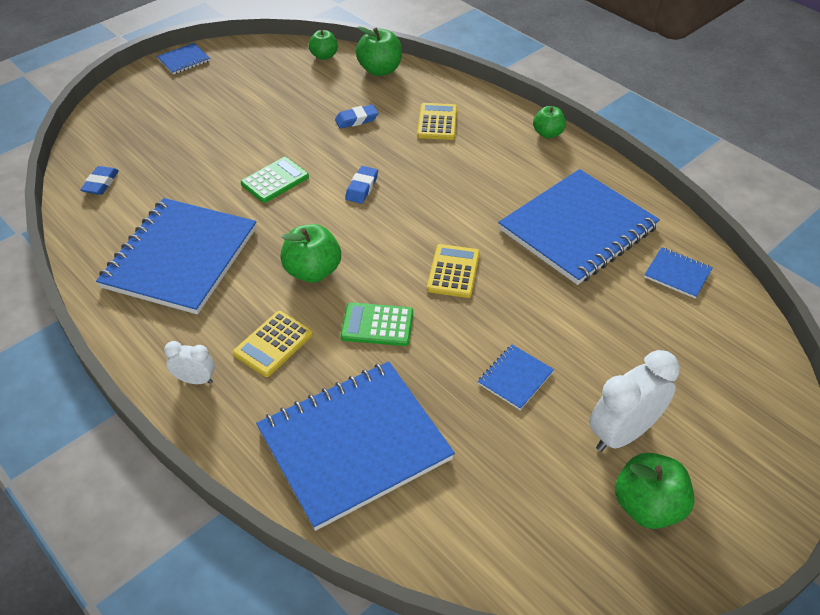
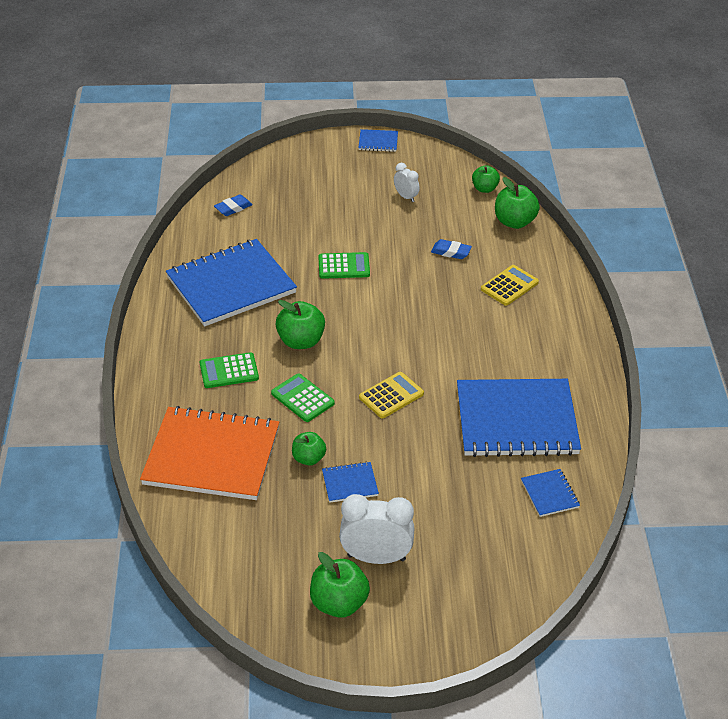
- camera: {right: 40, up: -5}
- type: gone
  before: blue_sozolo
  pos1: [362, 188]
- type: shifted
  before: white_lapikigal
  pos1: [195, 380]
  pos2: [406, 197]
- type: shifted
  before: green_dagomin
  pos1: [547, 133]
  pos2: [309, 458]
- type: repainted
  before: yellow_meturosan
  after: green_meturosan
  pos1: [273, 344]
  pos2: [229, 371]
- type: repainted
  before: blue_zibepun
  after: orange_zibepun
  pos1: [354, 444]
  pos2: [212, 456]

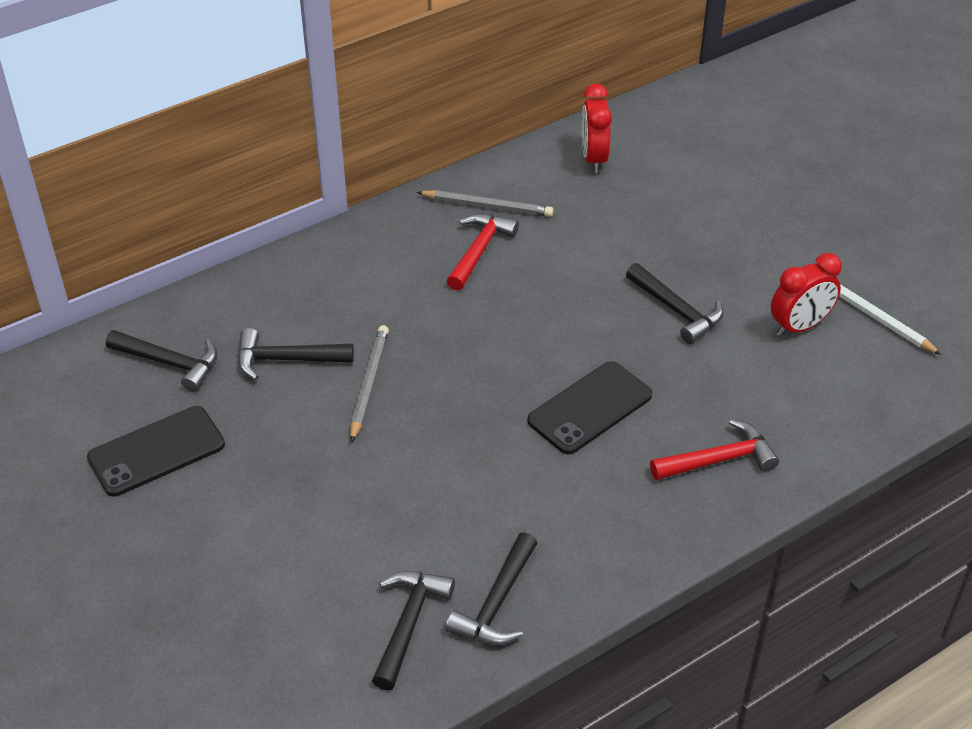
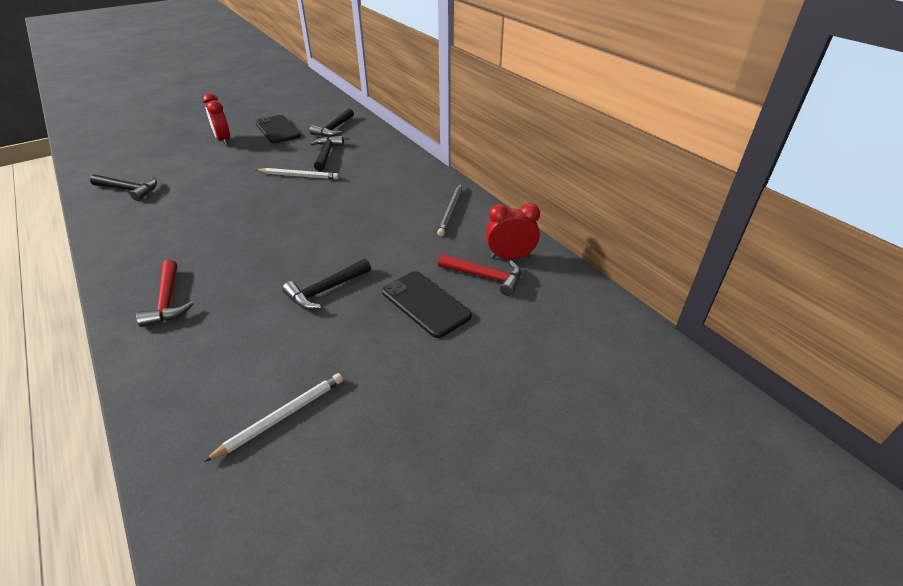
- camera: {right: 90, up: -5}
- type: gone
  before: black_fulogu
  pos1: [496, 603]
- type: shifted
  before: red_fulogu
  pos1: [479, 250]
  pos2: [485, 277]
- type: shifted
  before: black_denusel
  pos1: [590, 408]
  pos2: [425, 304]
- type: shifted
  before: red_lapikigal
  pos1: [799, 326]
  pos2: [223, 140]
- type: repainted
  before: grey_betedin
  after: white_betedin
  pos1: [369, 384]
  pos2: [299, 176]

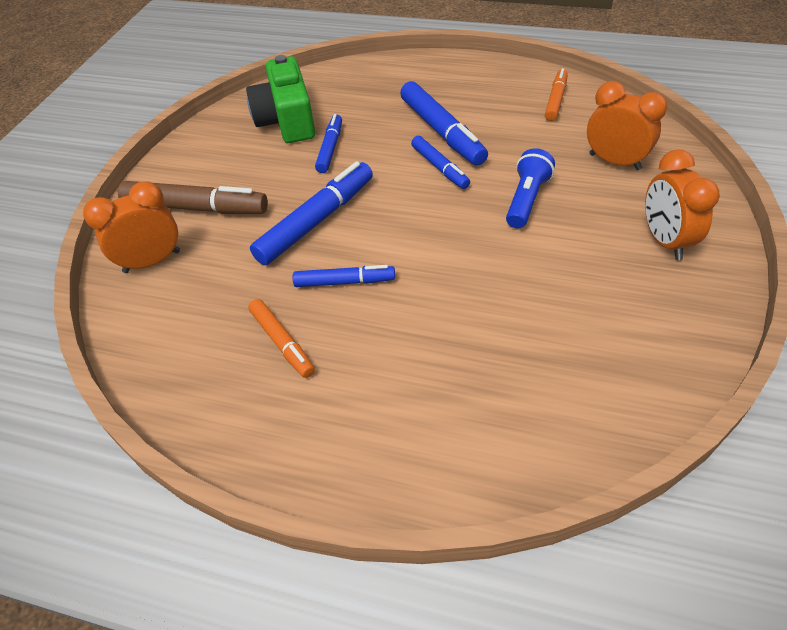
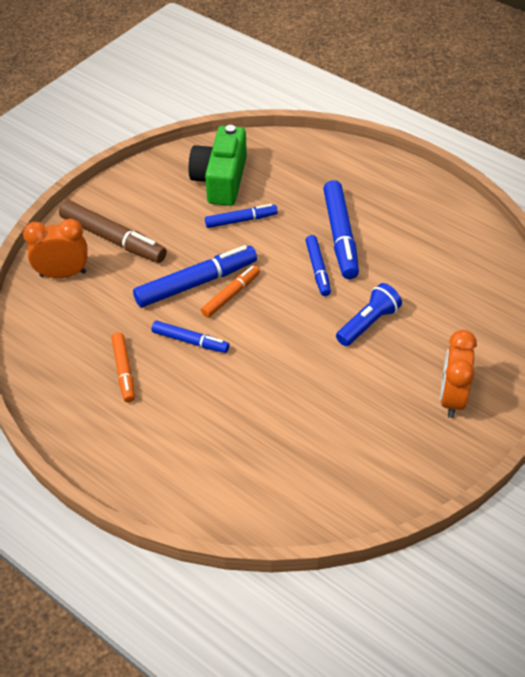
- camera: {right: 20, up: 0}
- type: gone
  before: orange_lapikigal
  pos1: [614, 162]
- type: shifted
  before: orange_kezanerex
  pos1: [555, 100]
  pos2: [231, 295]
- type: rotated
  before: blue_kezanerex
  pos1: [330, 148]
  pos2: [241, 220]
  turn: 45

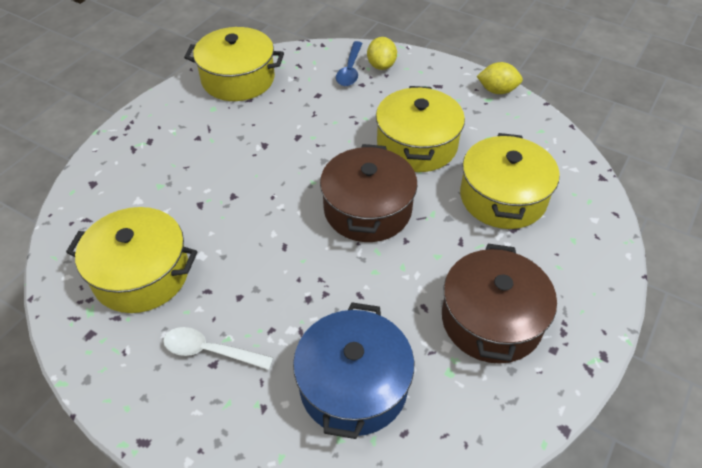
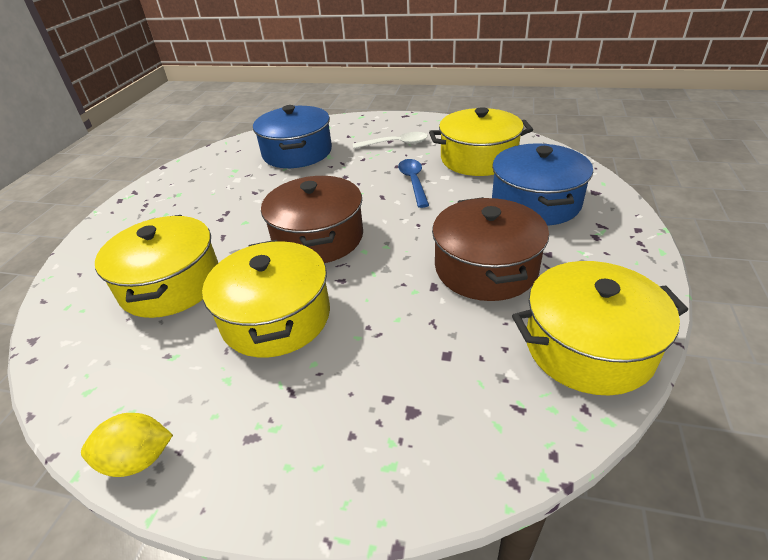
- camera: {right: 165, up: -10}
- type: gone
  before: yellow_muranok
  pos1: [381, 65]
- type: new
  after: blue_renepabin
  pos2: [535, 202]
- type: shifted
  before: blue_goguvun
  pos1: [350, 70]
  pos2: [413, 182]
- type: shifted
  before: brown_renepabin
  pos1: [491, 320]
  pos2: [486, 268]

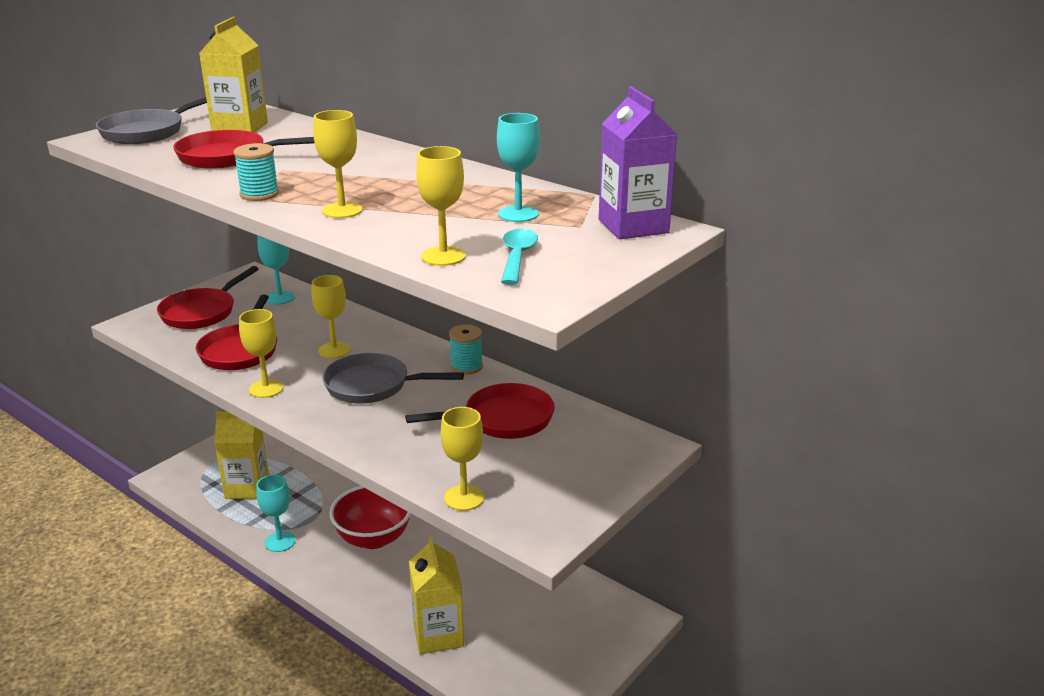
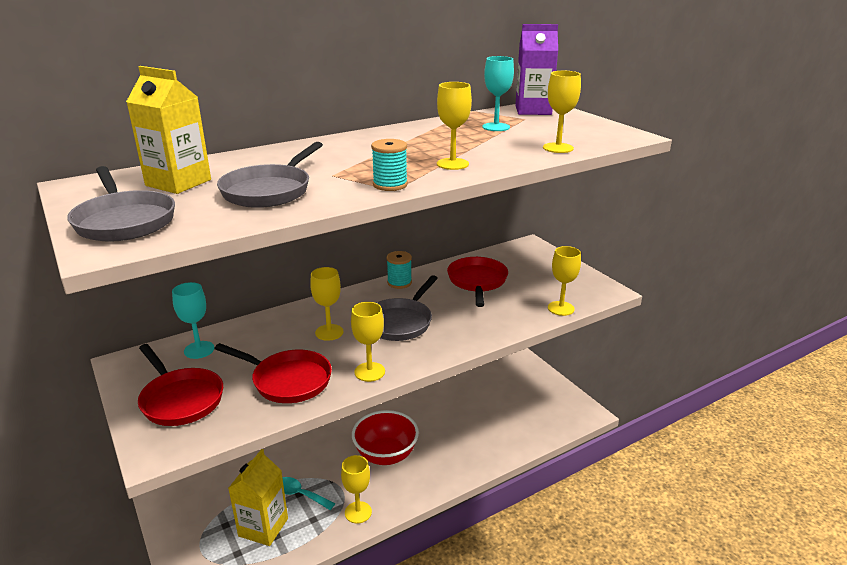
- camera: {right: -70, up: 0}
- type: gone
  before: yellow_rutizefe
  pos1: [438, 635]
- type: shifted
  before: turquoise_goguvun
  pos1: [517, 257]
  pos2: [299, 494]
- type: repainted
  before: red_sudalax
  after: grey_sudalax
  pos1: [228, 157]
  pos2: [269, 191]
- type: repainted
  before: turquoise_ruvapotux
  after: yellow_ruvapotux
  pos1: [280, 542]
  pos2: [358, 512]

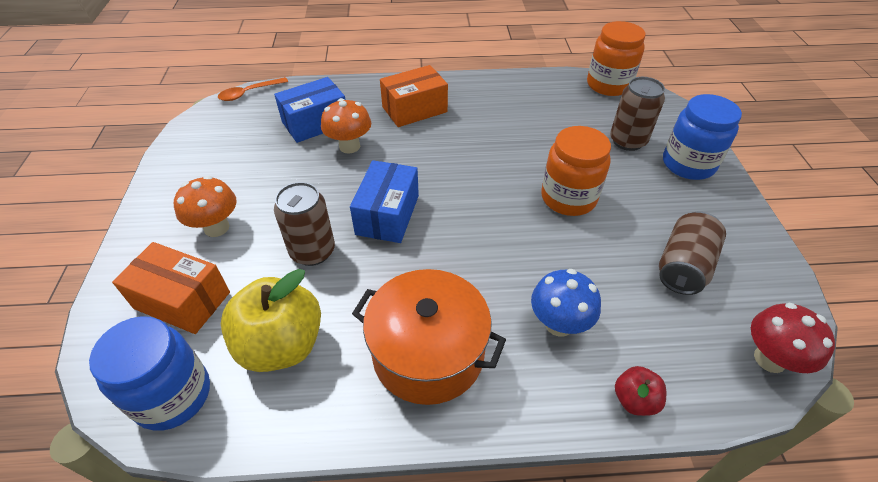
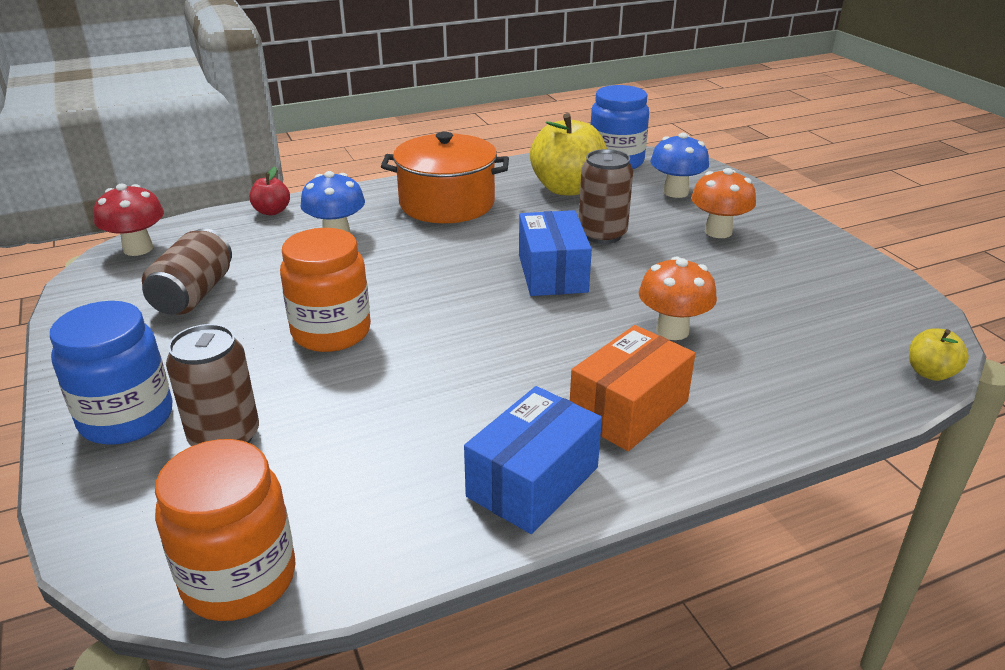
- camera: {right: 160, up: -15}
- type: shifted
  before: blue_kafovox
  pos1: [315, 123]
  pos2: [533, 482]
- type: swapped
  before: orange_kafovox
  after: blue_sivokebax
  pos1: [182, 300]
  pos2: [675, 192]
- type: swapped
  before: orange_goguvun
  after: yellow_dagomin
  pos1: [249, 93]
  pos2: [930, 373]

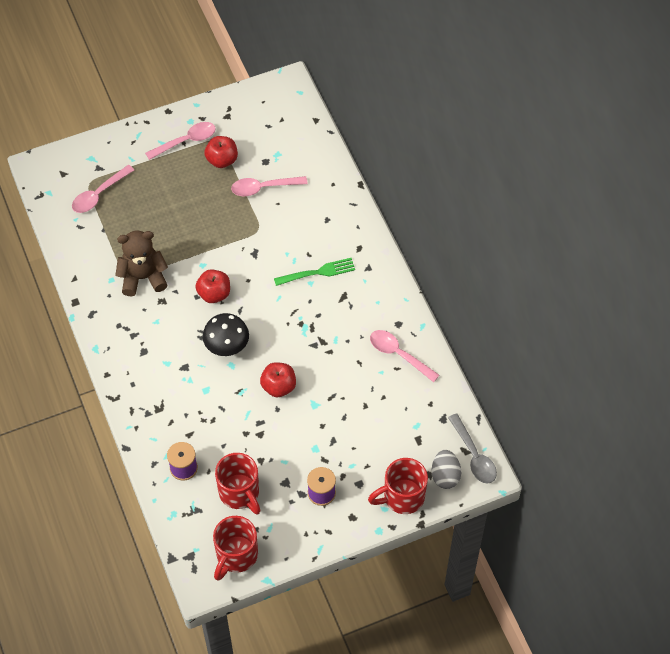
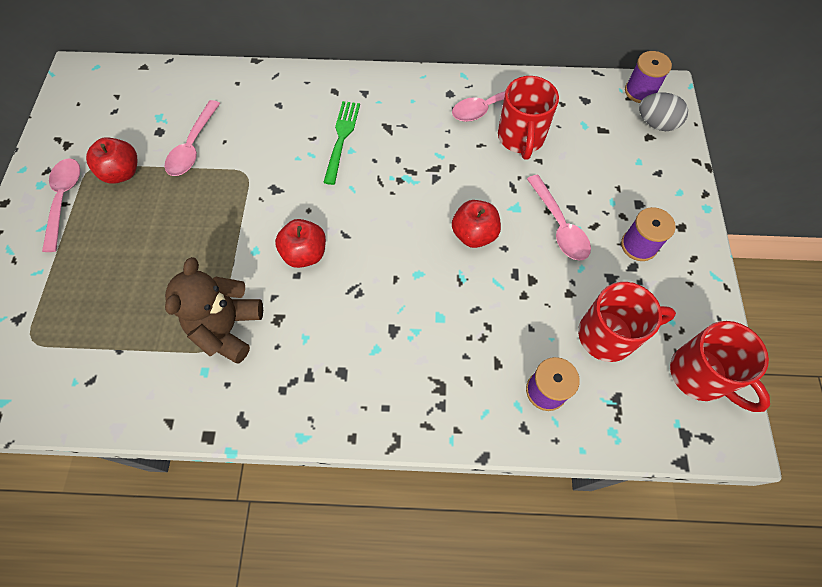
- camera: {right: -65, up: 5}
- type: gone
  before: black_sivokebax
  pos1: [227, 347]
- type: shifted
  before: pink_goguvun
  pos1: [99, 194]
  pos2: [559, 226]
- type: shifted
  before: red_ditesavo
  pos1: [402, 497]
  pos2: [521, 138]
- type: swapped
  before: grey_goguvun
  after: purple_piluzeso
  pos1: [474, 455]
  pos2: [640, 91]

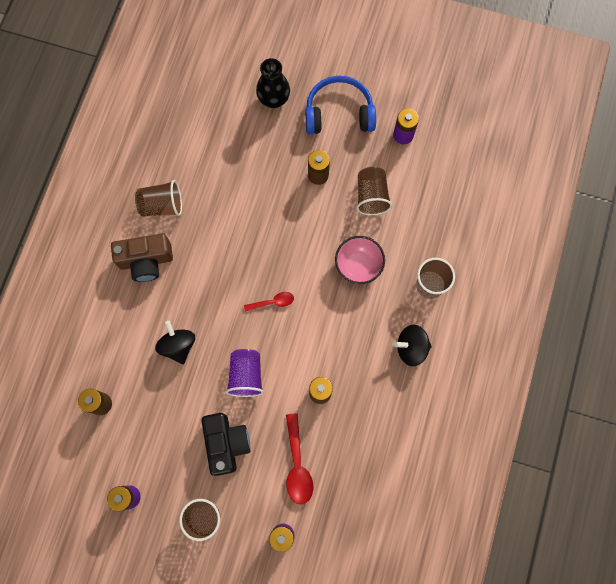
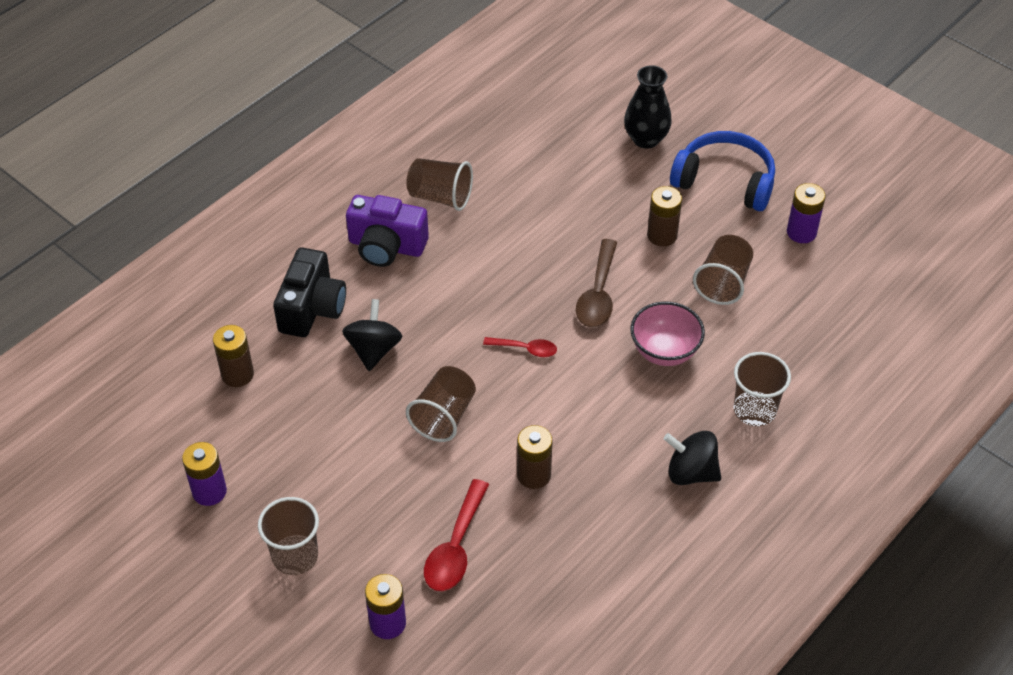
- camera: {right: 25, up: -25}
- type: new
  after: brown_goguvun
  pos2: [598, 294]
- type: shifted
  before: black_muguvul
  pos1: [226, 443]
  pos2: [312, 308]
- type: repainted
  before: brown_muguvul
  after: purple_muguvul
  pos1: [146, 261]
  pos2: [386, 246]
- type: repainted
  before: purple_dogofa
  after: brown_dogofa
  pos1: [246, 375]
  pos2: [444, 416]

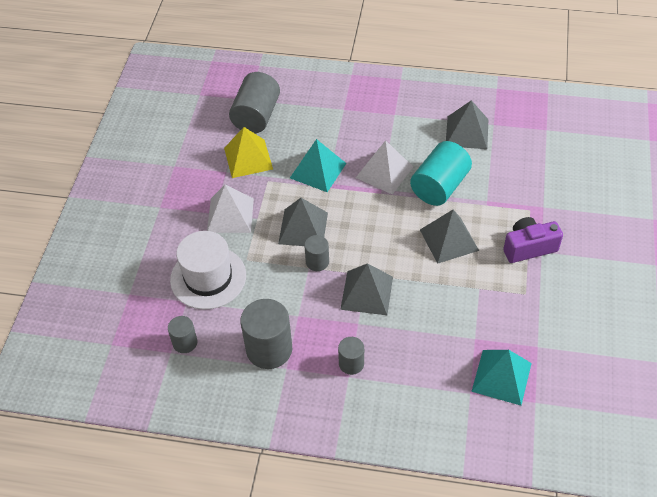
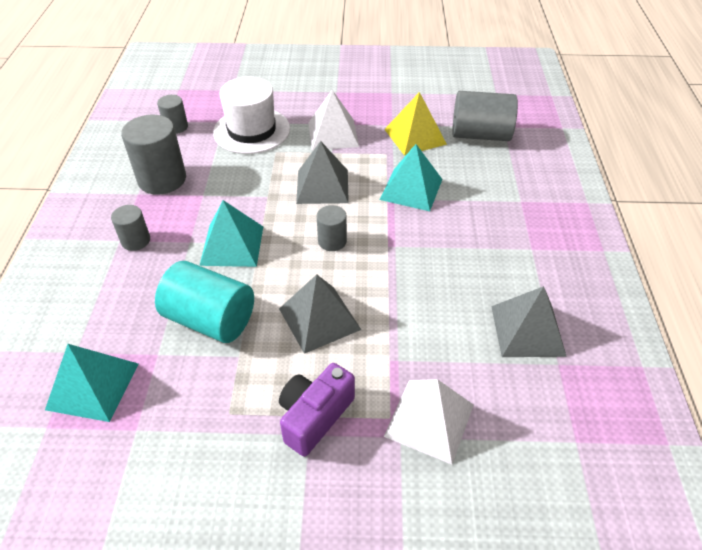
- camera: {right: 80, up: -5}
- type: shifted
  before: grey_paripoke
  pos1: [317, 262]
  pos2: [332, 241]
- type: shifted
  before: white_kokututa
  pos1: [384, 172]
  pos2: [429, 420]
- type: shifted
  before: turquoise_paripoke
  pos1: [439, 186]
  pos2: [210, 319]
- type: repainted
  before: grey_kokututa
  after: turquoise_kokututa
  pos1: [366, 293]
  pos2: [232, 245]
- type: rotated
  before: purple_muguvul
  pos1: [528, 247]
  pos2: [314, 416]
  turn: -120

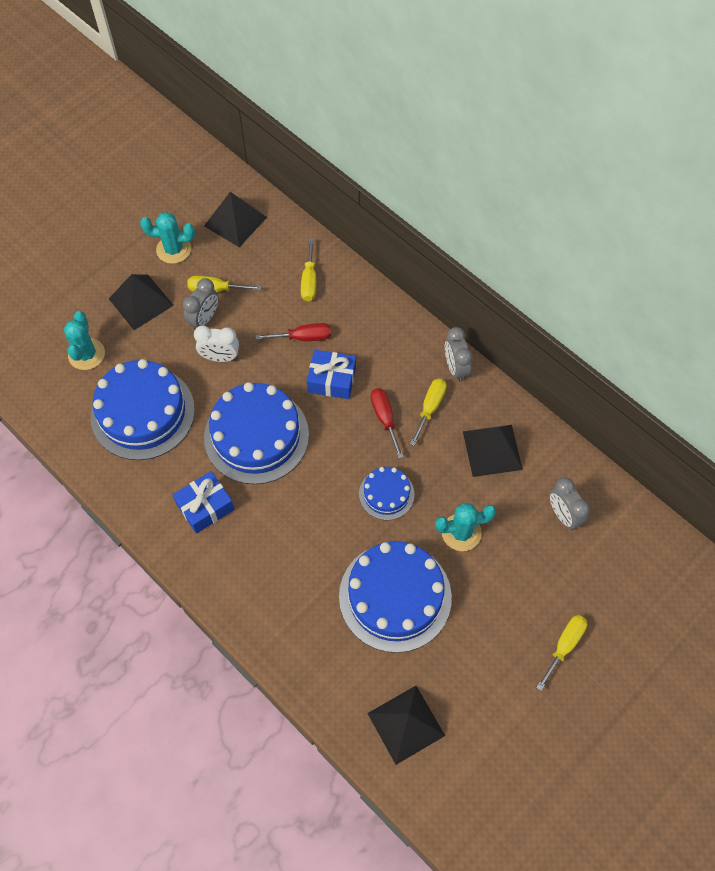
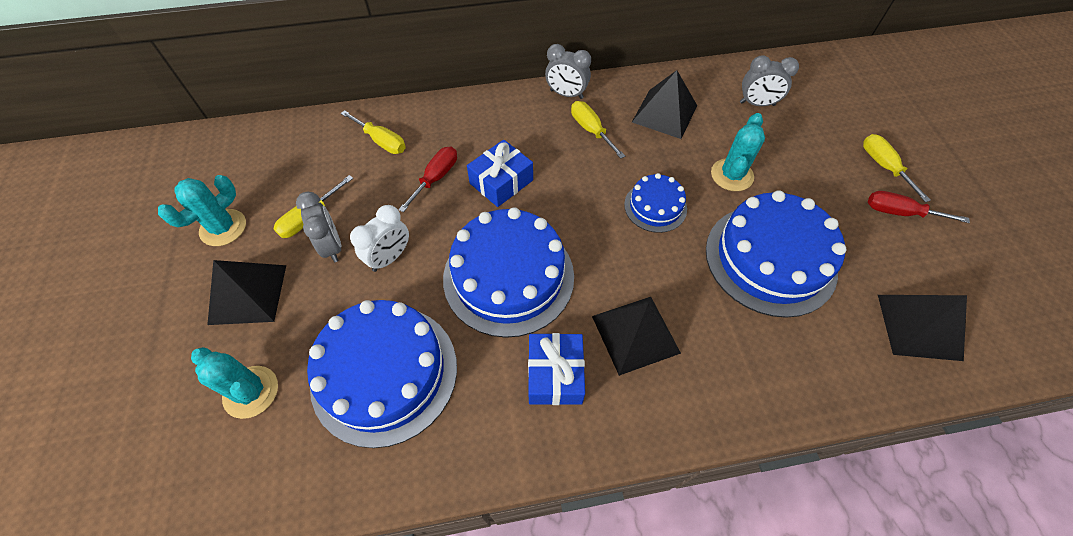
- camera: {right: -55, up: -5}
- type: shifted
  before: black_kokututa
  pos1: [235, 221]
  pos2: [635, 334]
- type: shifted
  before: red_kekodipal
  pos1: [384, 418]
  pos2: [899, 212]

